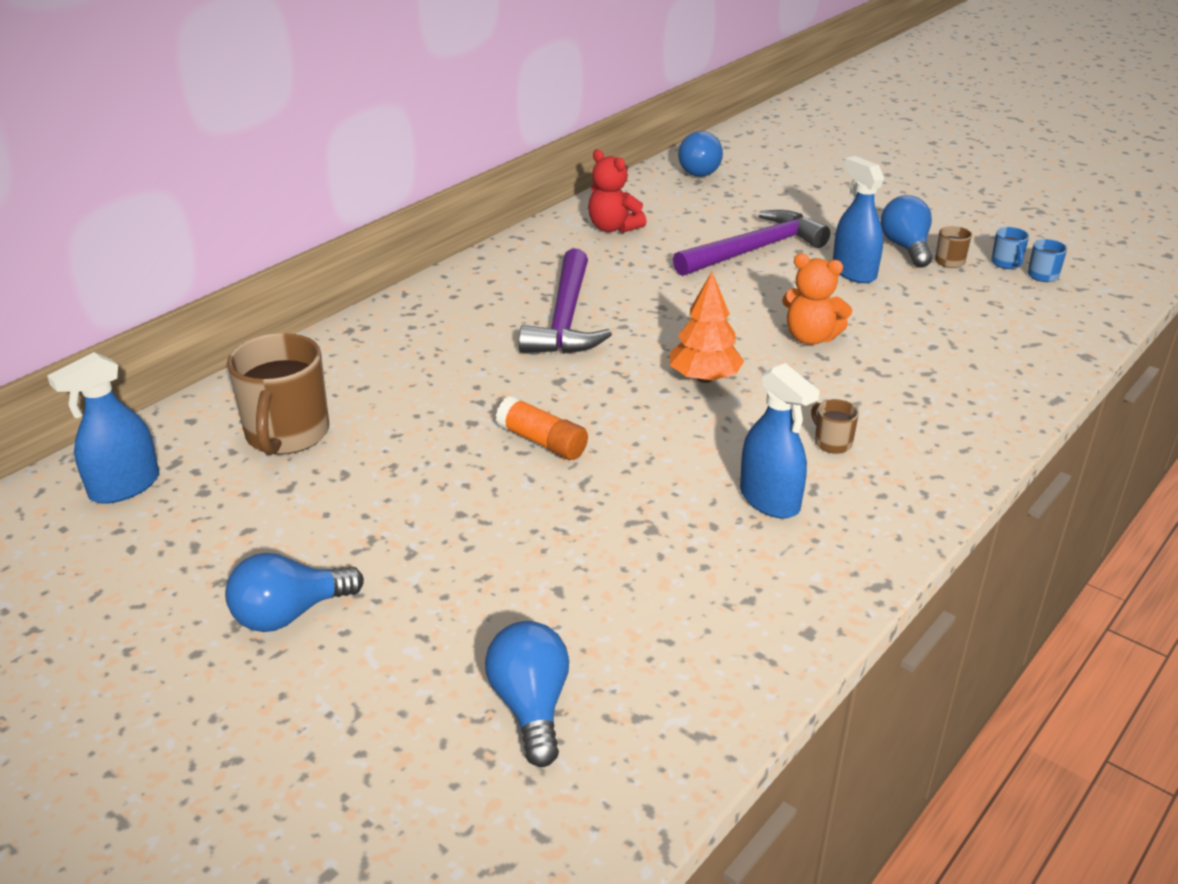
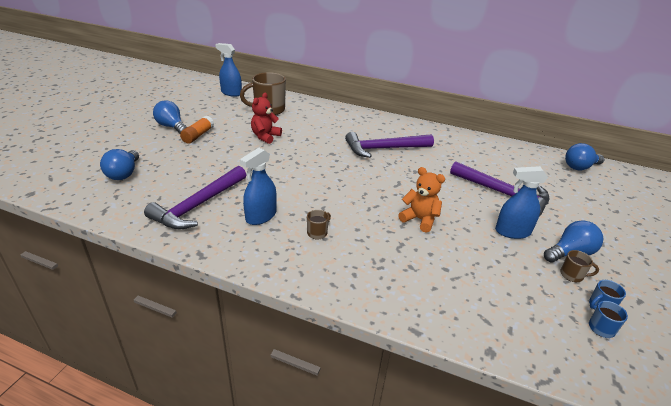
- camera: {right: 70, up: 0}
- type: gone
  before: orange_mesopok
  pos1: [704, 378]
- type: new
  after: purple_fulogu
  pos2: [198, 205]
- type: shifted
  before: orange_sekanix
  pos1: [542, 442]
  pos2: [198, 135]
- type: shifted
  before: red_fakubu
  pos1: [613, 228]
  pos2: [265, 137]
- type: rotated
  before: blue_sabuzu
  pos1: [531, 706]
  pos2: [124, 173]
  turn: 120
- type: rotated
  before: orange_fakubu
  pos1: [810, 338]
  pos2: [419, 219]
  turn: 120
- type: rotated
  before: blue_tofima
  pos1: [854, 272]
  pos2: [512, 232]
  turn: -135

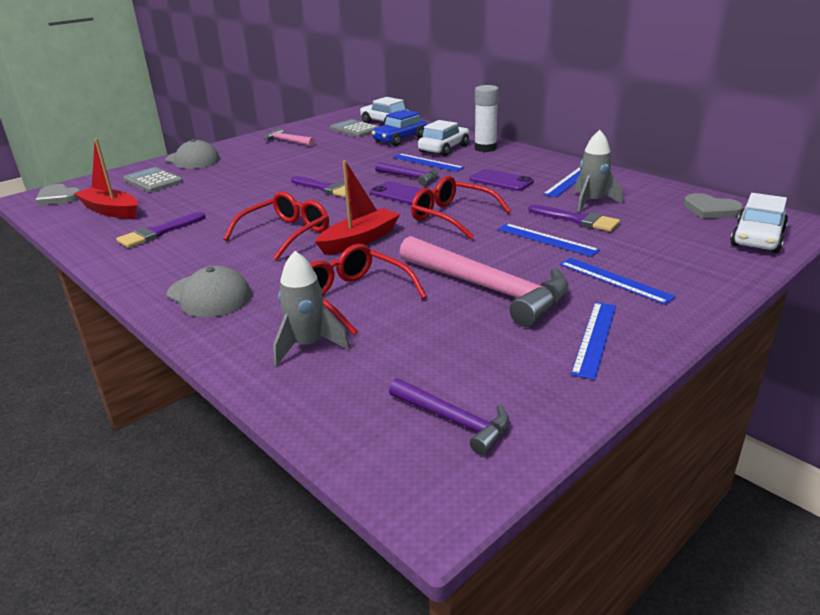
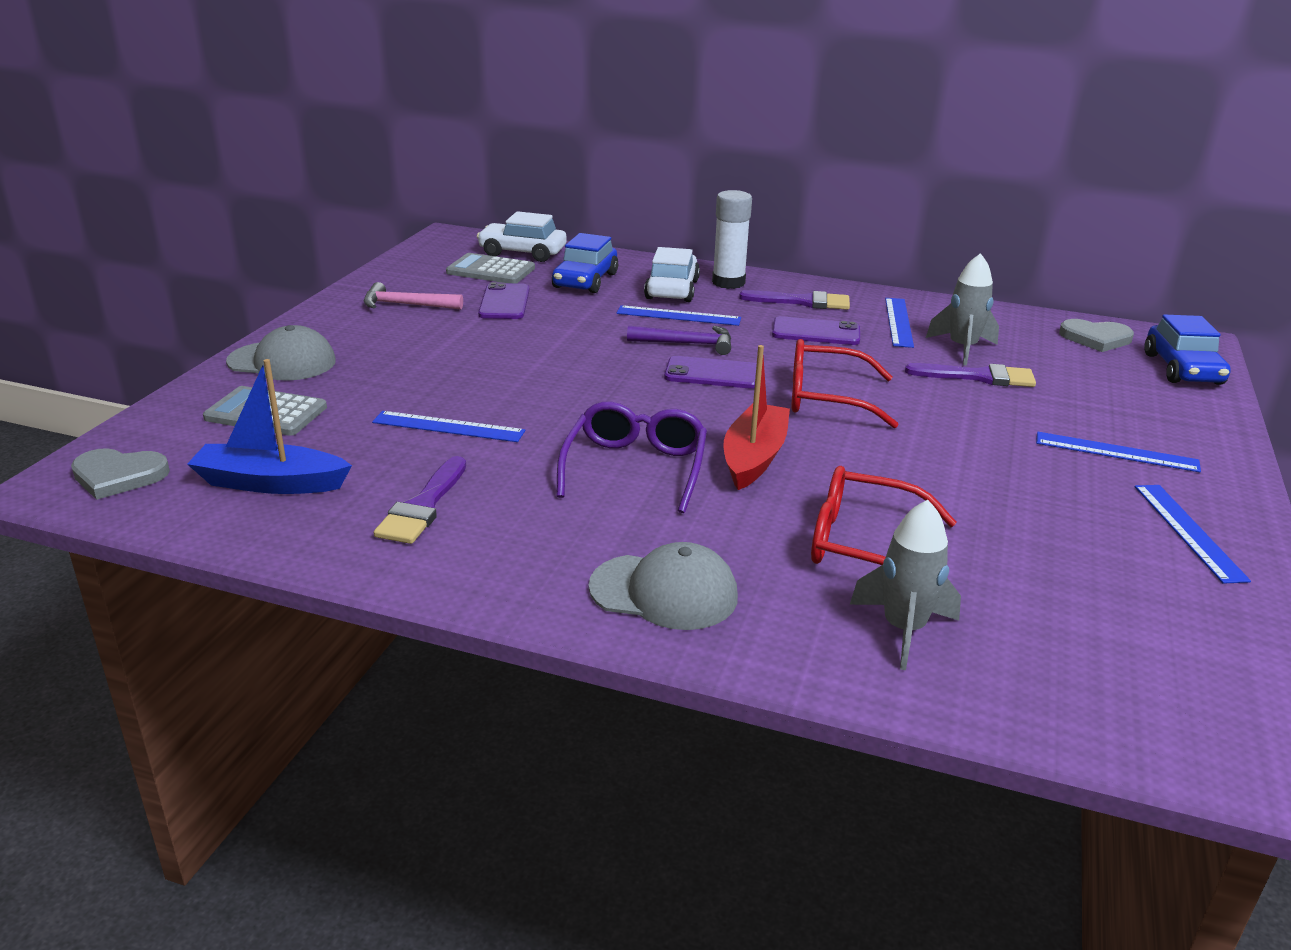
- camera: {right: -30, up: 0}
- type: gone
  before: purple_fulogu
  pos1: [453, 420]
- type: gone
  before: pink_fulogu
  pos1: [487, 288]
- type: new
  after: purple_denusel
  pos2: [504, 302]
- type: shifted
  before: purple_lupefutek
  pos1: [326, 188]
  pos2: [802, 302]
- type: shifted
  before: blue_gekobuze
  pos1: [546, 239]
  pos2: [448, 427]
- type: repainted
  before: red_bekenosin
  after: blue_bekenosin
  pos1: [111, 211]
  pos2: [270, 483]
- type: repainted
  before: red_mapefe
  after: purple_mapefe
  pos1: [286, 234]
  pos2: [635, 468]
- type: repainted
  before: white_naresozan
  after: blue_naresozan
  pos1: [757, 238]
  pos2: [1182, 369]

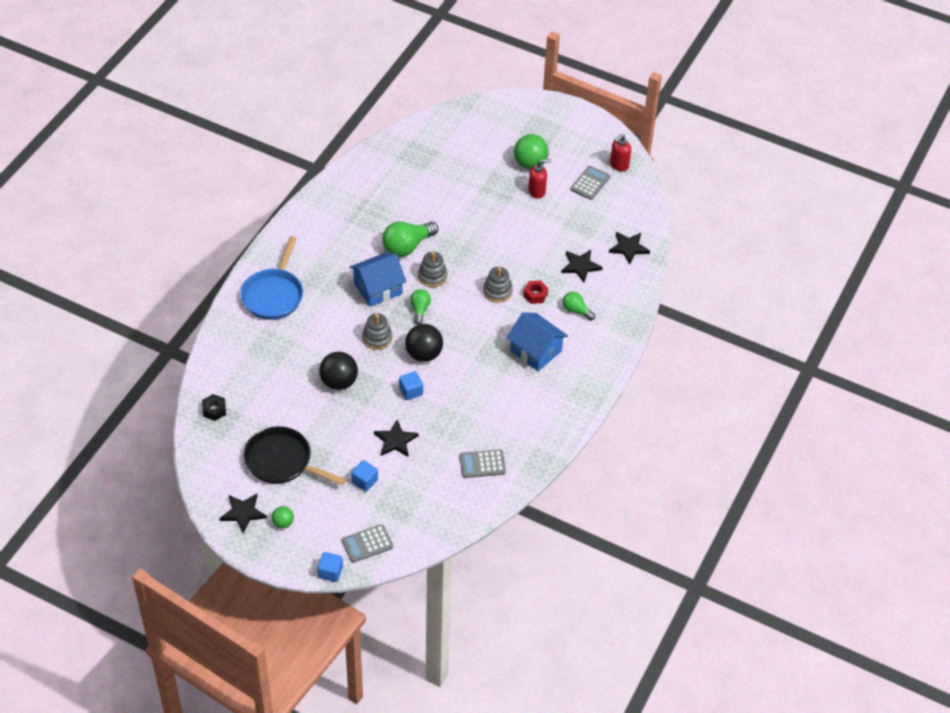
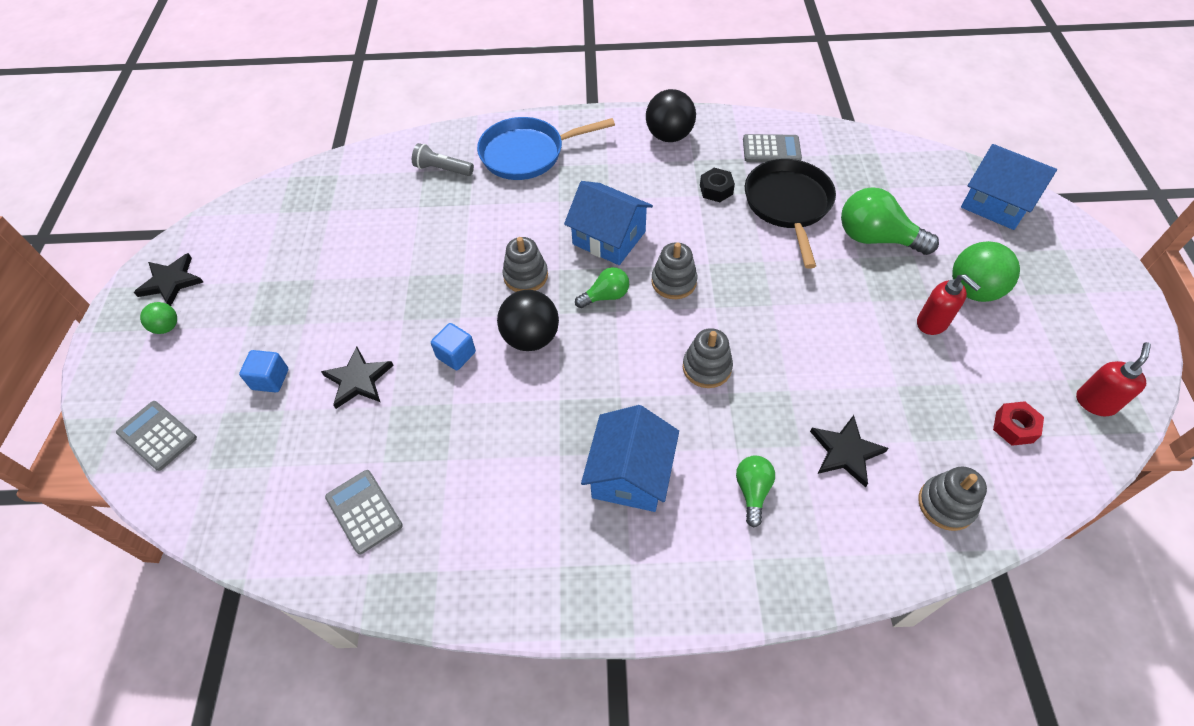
- camera: {right: 65, up: 5}
- type: gone
  before: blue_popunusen
  pos1: [330, 572]
- type: new
  after: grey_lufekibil
  pos2: [442, 169]
- type: new
  after: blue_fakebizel
  pos2: [996, 203]
- type: shifted
  before: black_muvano
  pos1: [214, 410]
  pos2: [716, 190]
- type: shifted
  before: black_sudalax
  pos1: [282, 461]
  pos2: [788, 205]
- type: shifted
  before: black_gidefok
  pos1: [339, 382]
  pos2: [669, 136]
- type: shifted
  before: green_sabuzu
  pos1: [407, 247]
  pos2: [876, 238]
- type: shifted
  before: red_muvano
  pos1: [535, 295]
  pos2: [1014, 427]
- type: shifted
  before: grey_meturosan
  pos1: [590, 183]
  pos2: [771, 149]
- type: swapped
  before: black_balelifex
  after: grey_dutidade
  pos1: [628, 248]
  pos2: [946, 504]
- type: rotated
  before: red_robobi
  pos1: [619, 165]
  pos2: [1095, 402]
  turn: 105

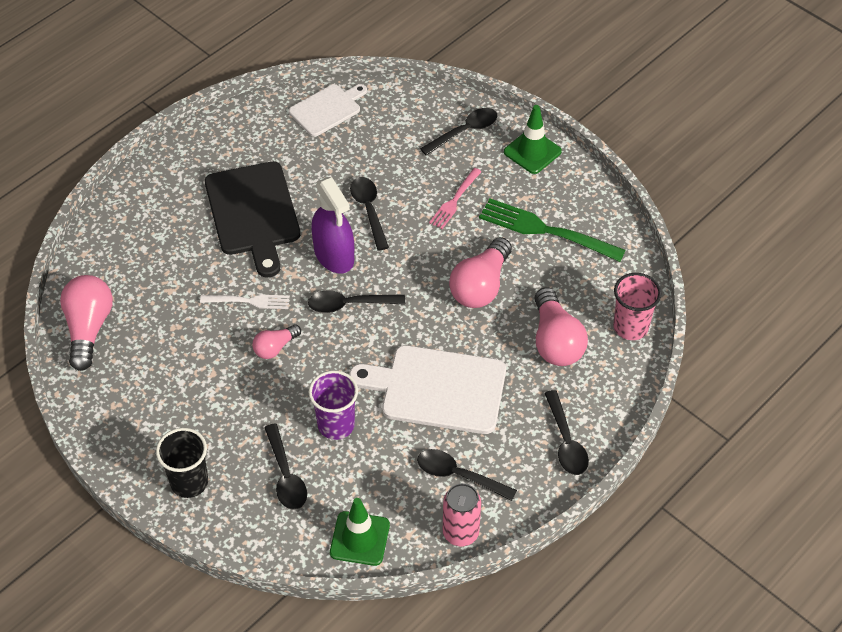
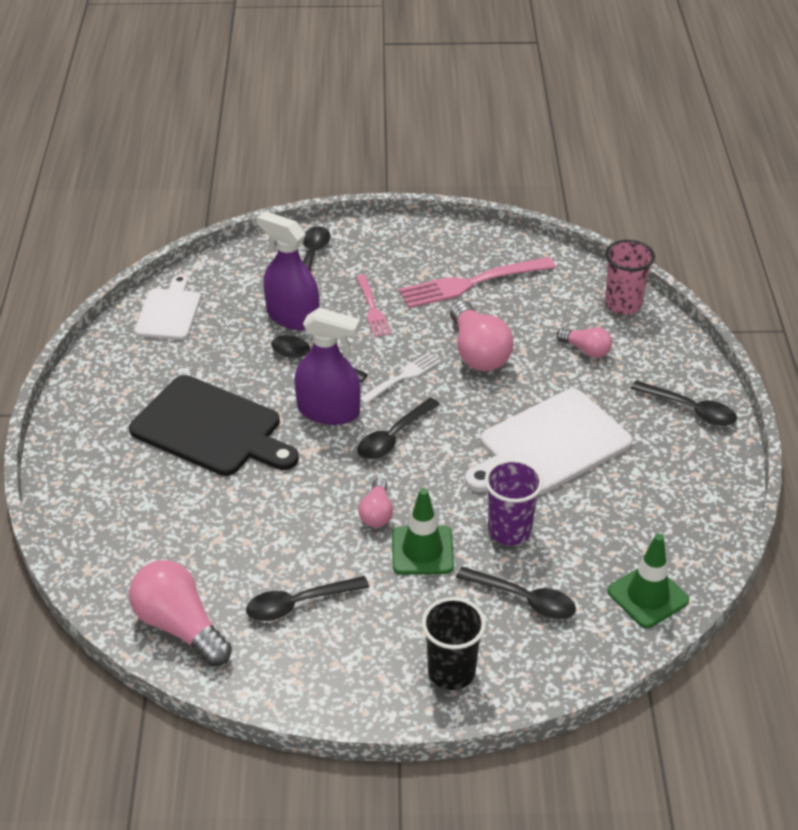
- camera: {right: -45, up: -10}
- type: gone
  before: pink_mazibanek
  pos1: [460, 533]
- type: new
  after: purple_tofima
  pos2: [292, 317]
- type: shifted
  before: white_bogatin
  pos1: [248, 301]
  pos2: [402, 378]
- type: shifted
  before: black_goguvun
  pos1: [459, 475]
  pos2: [299, 603]
- type: shifted
  before: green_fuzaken
  pos1: [532, 152]
  pos2: [422, 550]
- type: repainted
  before: green_bogatin
  after: pink_bogatin
  pos1: [547, 230]
  pos2: [472, 283]
- type: scaled
  before: pink_sabuzu
  pos1: [555, 341]
  pos2: [586, 350]
  scale: 0.56

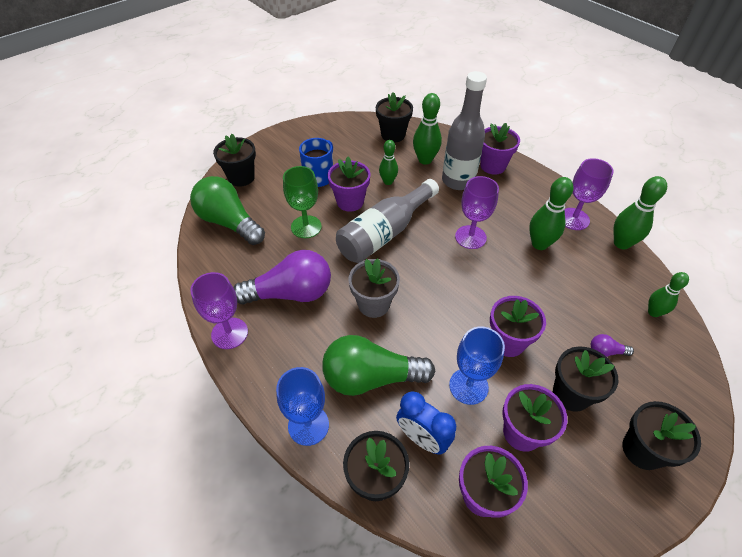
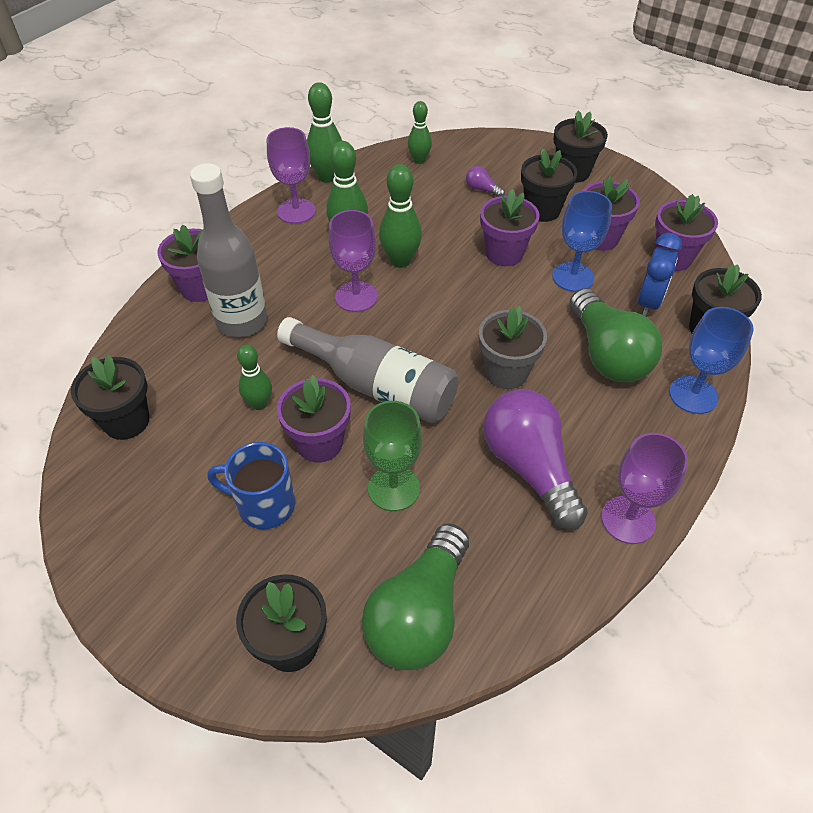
- camera: {right: -105, up: 0}
- type: shifted
  before: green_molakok
  pos1: [425, 160]
  pos2: [400, 260]
- type: rotated
  before: purple_sabuzu
  pos1: [606, 351]
  pos2: [482, 189]
  turn: 135

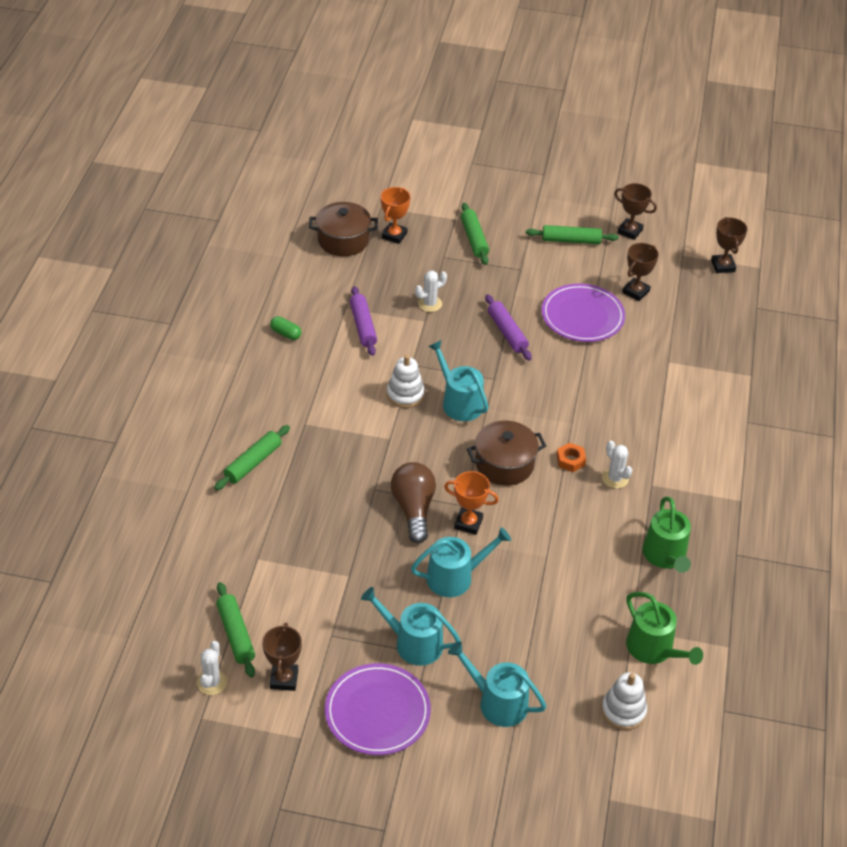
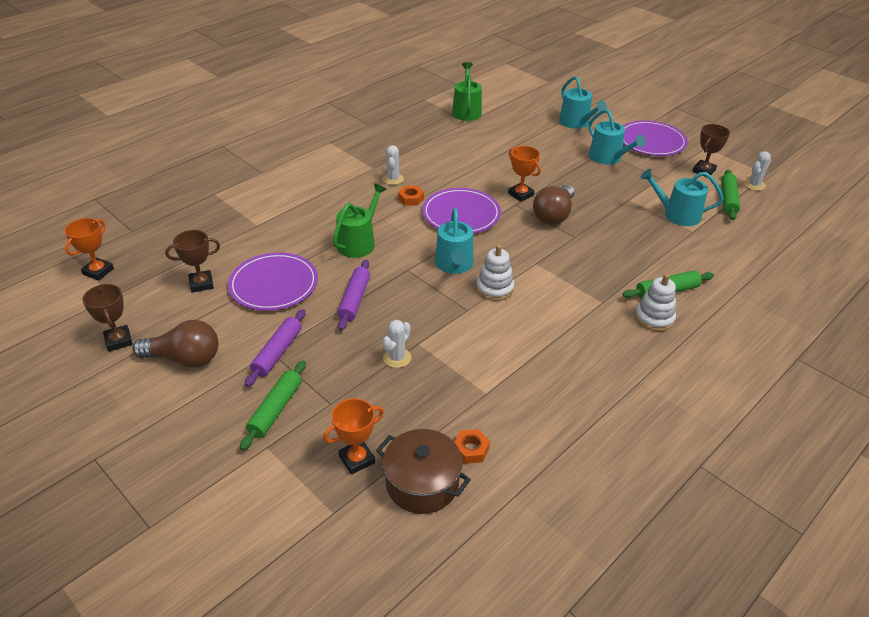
- camera: {right: -145, up: -5}
- type: gone
  before: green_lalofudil
  pos1: [285, 333]
- type: new
  after: orange_muvano
  pos2: [471, 449]
- type: shifted
  before: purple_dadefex
  pos1: [363, 326]
  pos2: [277, 352]
- type: shifted
  before: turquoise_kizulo
  pos1: [455, 577]
  pos2: [677, 214]
- type: shifted
  before: white_dutidade
  pos1: [623, 711]
  pos2: [654, 318]
- type: shifted
  before: green_kizulo
  pos1: [665, 556]
  pos2: [358, 242]
- type: swapped
  before: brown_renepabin
  after: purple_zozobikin
  pos1: [504, 464]
  pos2: [461, 214]
- type: swapped
  before: green_dadefex
  after: brown_sabuzu
  pos1: [571, 240]
  pos2: [185, 359]
- type: repainted
  before: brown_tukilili
  after: orange_tukilili
  pos1: [723, 266]
  pos2: [98, 271]
- type: rotated
  before: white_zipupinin
  pos1: [430, 304]
  pos2: [397, 358]
  turn: -60

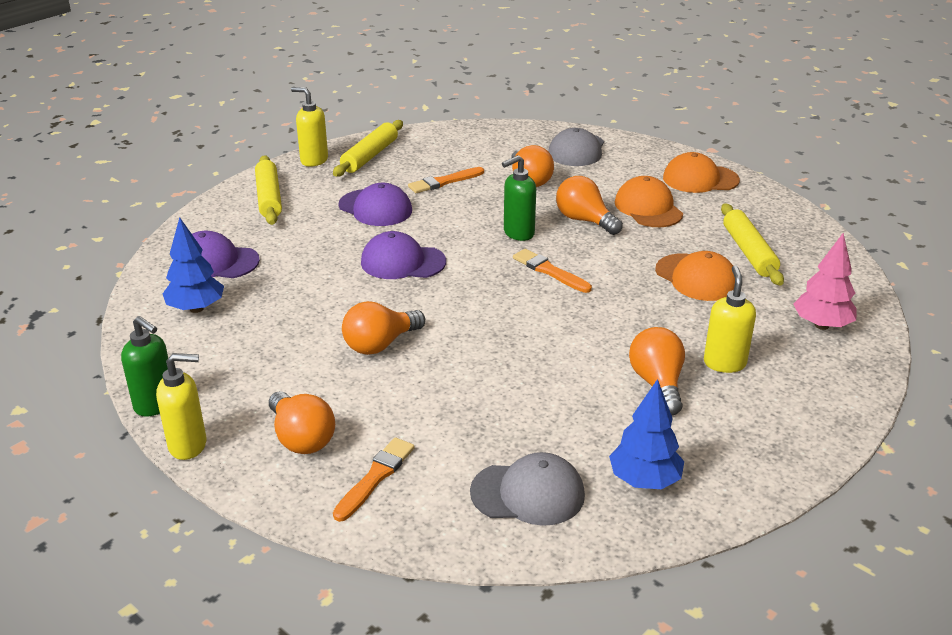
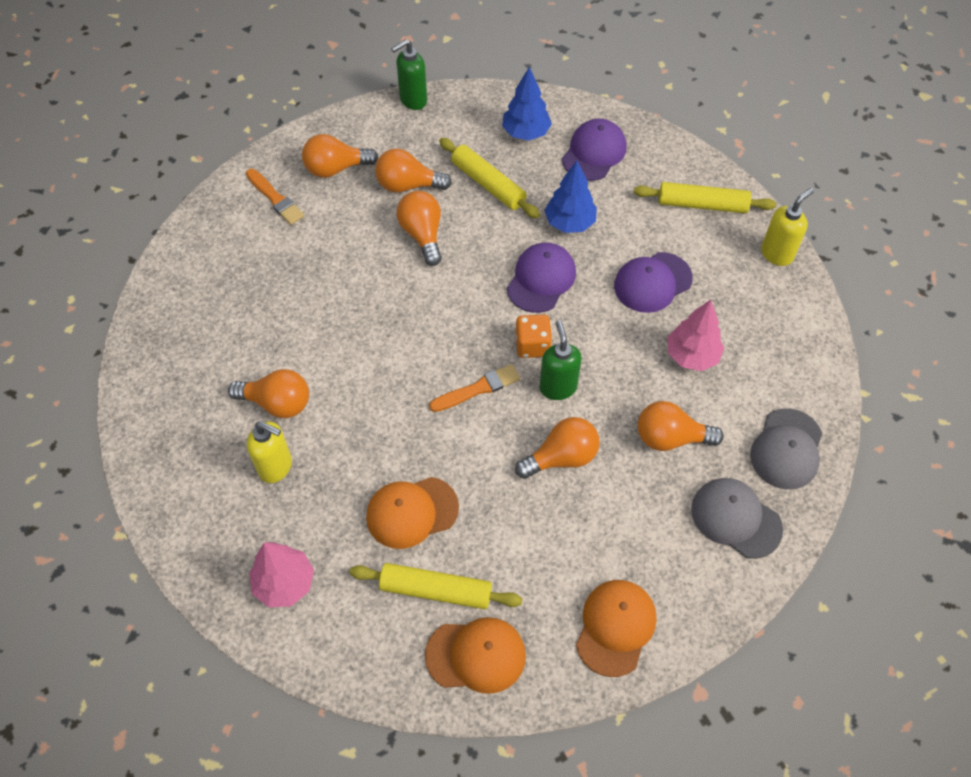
- camera: {right: 110, up: 25}
- type: gone
  before: yellow_robobi
  pos1: [188, 445]
- type: new
  after: orange_sabuzu
  pos2: [408, 185]
- type: new
  after: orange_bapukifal
  pos2: [532, 345]
- type: shifted
  before: yellow_dadefex
  pos1: [370, 156]
  pos2: [488, 184]
- type: shifted
  before: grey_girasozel
  pos1: [528, 493]
  pos2: [786, 449]
- type: shifted
  before: blue_mesopok
  pos1: [644, 481]
  pos2: [569, 223]
- type: shifted
  before: orange_girasozel
  pos1: [648, 208]
  pos2: [476, 655]
- type: swapped
  before: orange_lupefutek
  after: pink_mesopok
  pos1: [444, 182]
  pos2: [691, 356]

